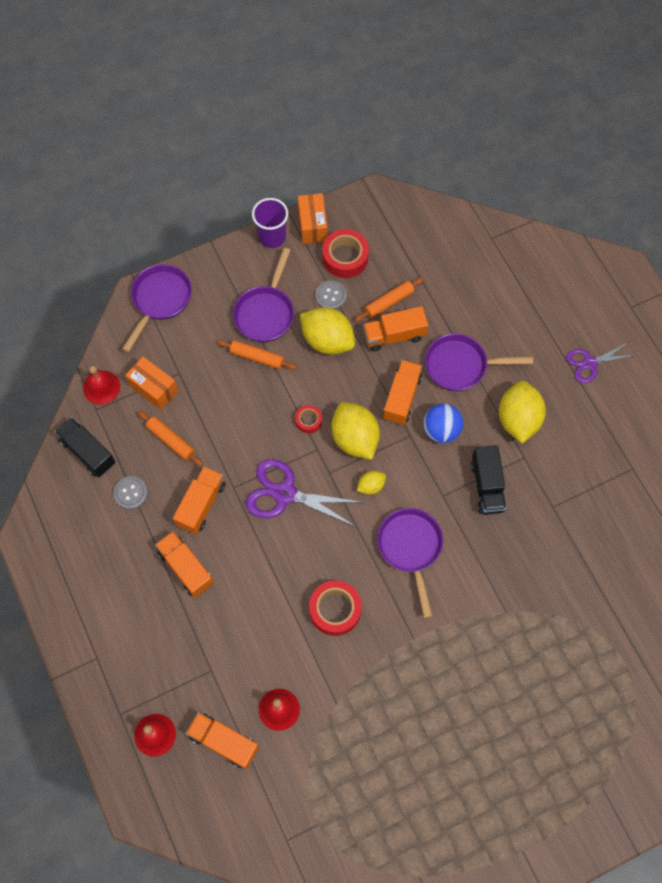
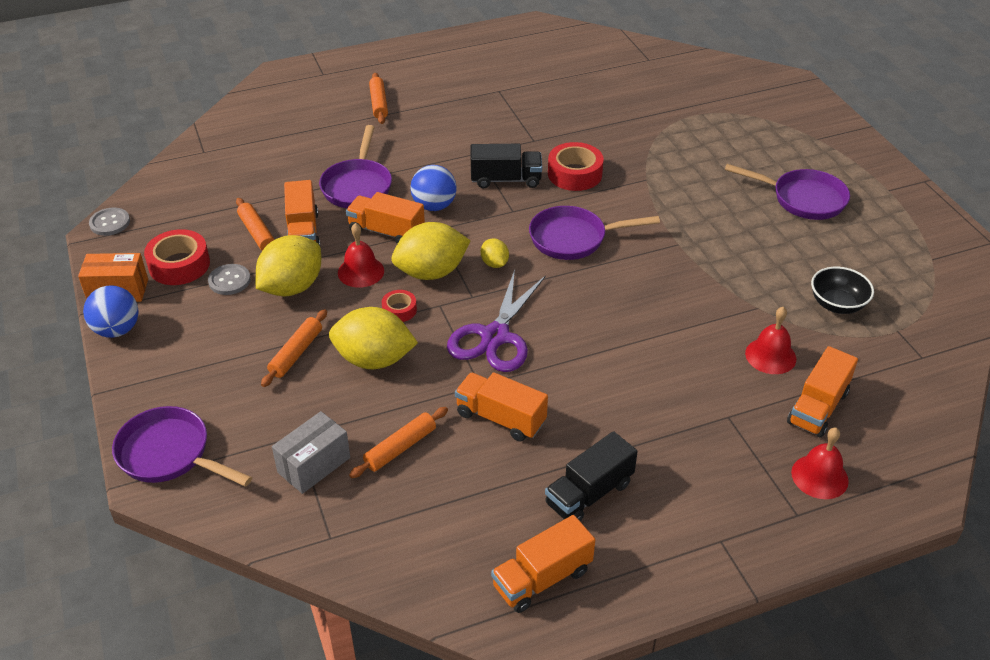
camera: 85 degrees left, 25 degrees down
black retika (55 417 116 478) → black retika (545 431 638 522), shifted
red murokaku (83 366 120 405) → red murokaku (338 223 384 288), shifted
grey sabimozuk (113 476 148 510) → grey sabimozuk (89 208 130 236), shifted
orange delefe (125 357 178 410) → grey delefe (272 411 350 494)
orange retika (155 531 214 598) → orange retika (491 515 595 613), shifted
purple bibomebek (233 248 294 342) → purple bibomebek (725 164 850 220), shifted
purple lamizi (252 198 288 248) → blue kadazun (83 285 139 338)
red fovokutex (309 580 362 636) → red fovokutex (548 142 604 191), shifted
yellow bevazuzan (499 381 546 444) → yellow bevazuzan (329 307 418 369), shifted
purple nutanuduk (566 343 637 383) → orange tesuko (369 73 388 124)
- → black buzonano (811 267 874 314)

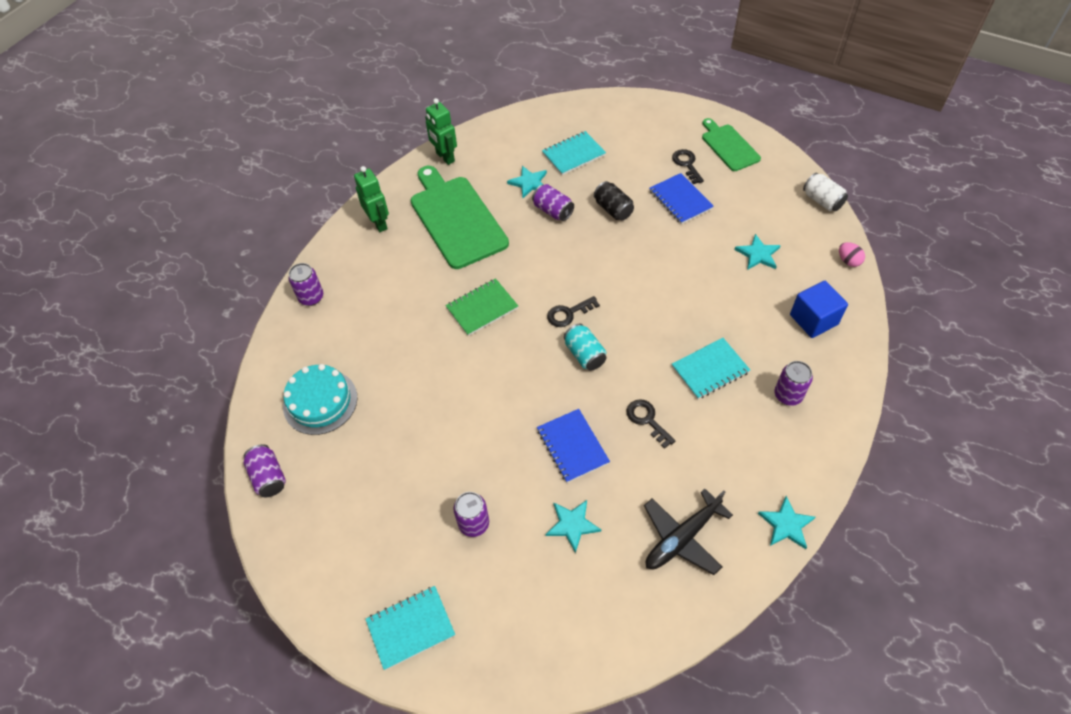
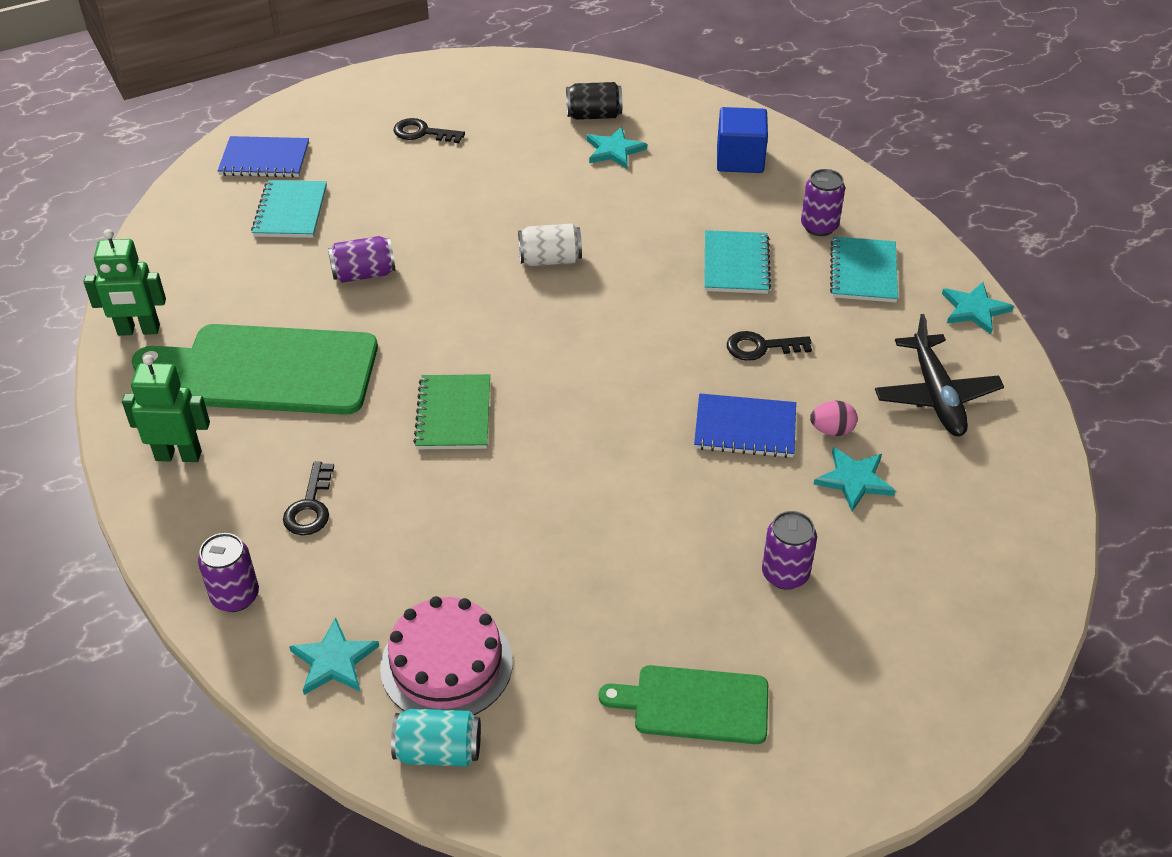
camera: 60 degrees left, 10 degrees down
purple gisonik (244 444 286 497) → -
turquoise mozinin (283 364 358 435) → pink mozinin (380 596 513 715)
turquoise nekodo (366 586 455 670) → turquoise nekodo (830 236 898 303), shifted
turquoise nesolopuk (507 166 547 198) → turquoise nesolopuk (289 617 379 695), shifted
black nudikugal (547 296 600 327) → black nudikugal (283 462 334 535), shifted
turquoise gisonik (564 323 607 371) → turquoise gisonik (391 709 481 767), shifted
black gisonik (594 181 634 220) → black gisonik (566 82 622 120), shifted
blue nekodo (649 173 714 224) → blue nekodo (218 136 309 177), shifted
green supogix (702 118 761 171) → green supogix (599 665 768 744), shifted
white gisonik (803 173 848 211) → white gisonik (518 224 582 266), shifted
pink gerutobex (839 242 865 267) → pink gerutobex (810 401 858 436), shifted

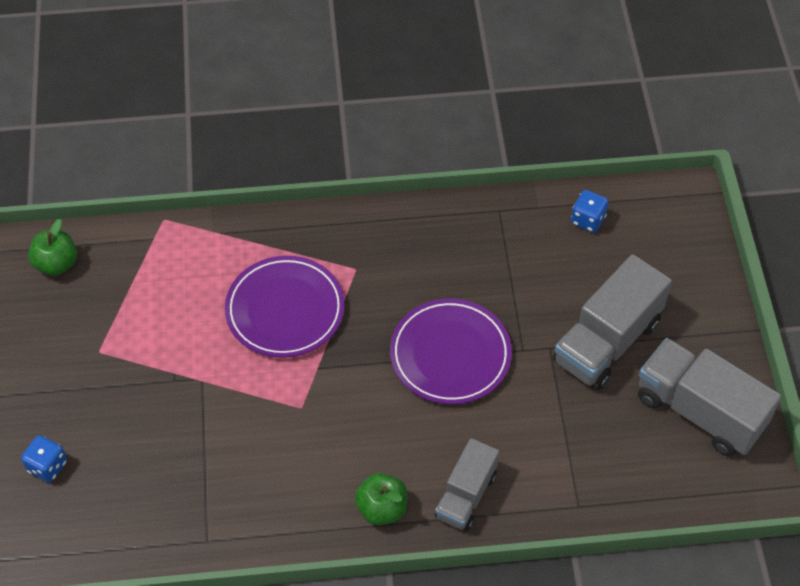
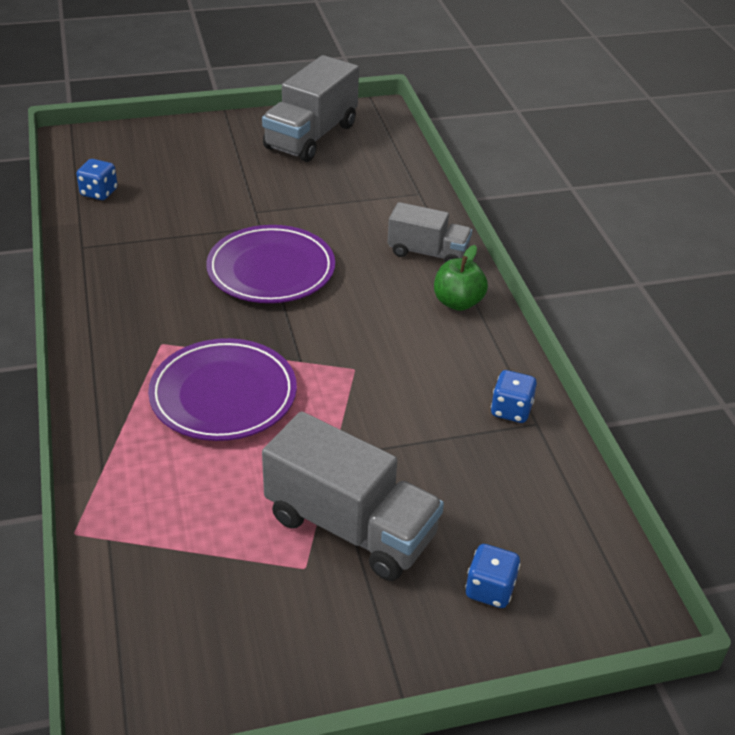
camera: 100 degrees left, 15 degrees down
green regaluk (28 219 77 276) → -
grey retika (553 254 672 390) → grey retika (262 412 444 581), shifted
- → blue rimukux (491 370 537 423)

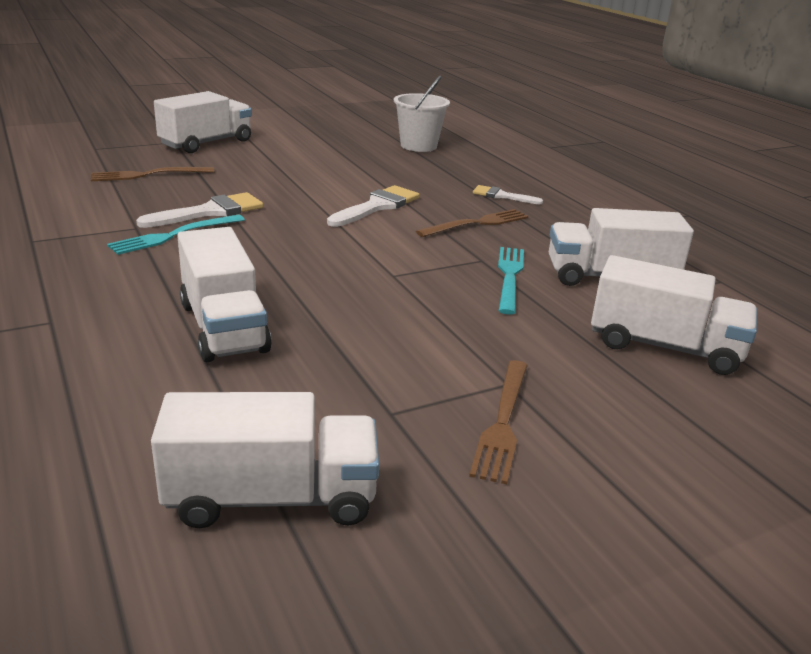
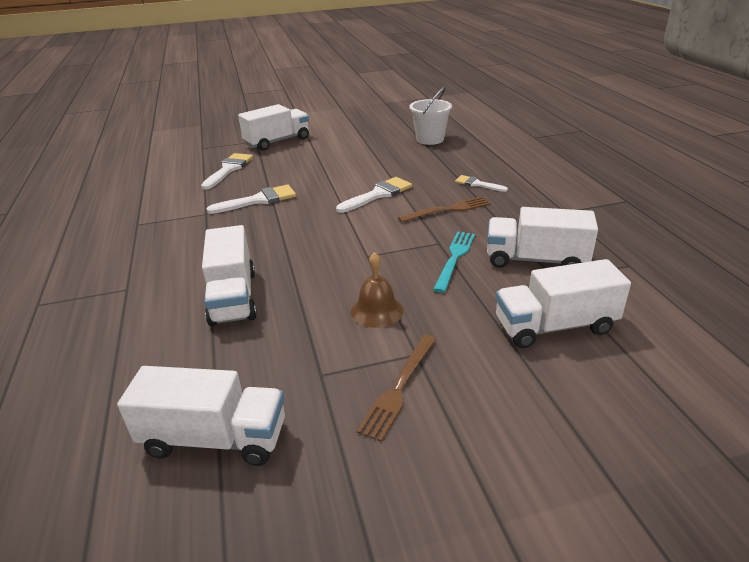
camera: 15 degrees right, 5 degrees up
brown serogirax (91 167 214 181) → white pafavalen (201 153 253 190)
turquoise serogirax (107 214 245 255) → -
white retika (591 255 757 375) → white retika (495 259 631 348), 135 degrees clockwise
- → brown murokaku (351 252 403 328)

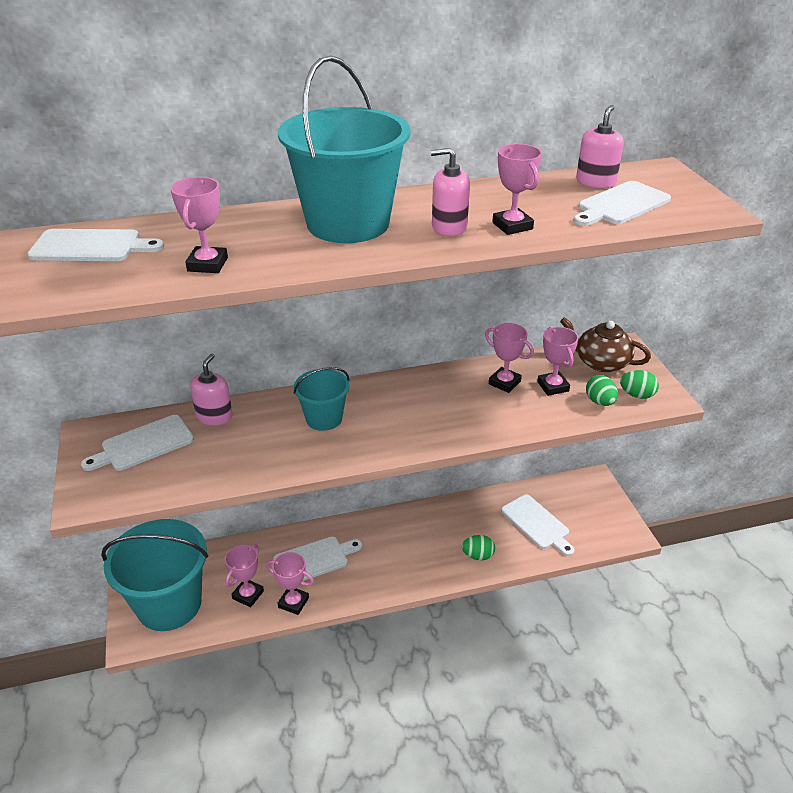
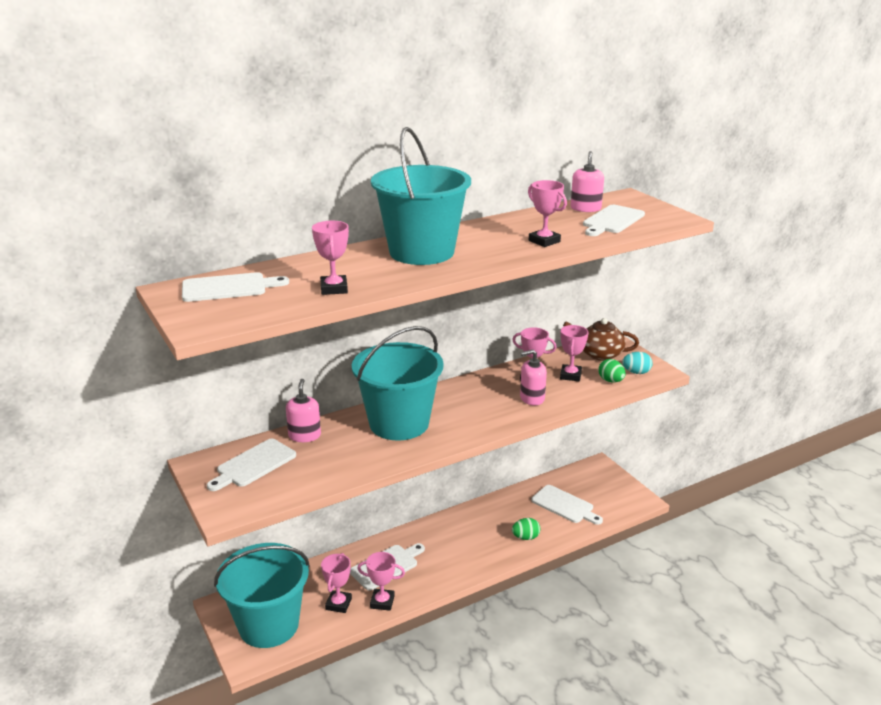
camera: 15 degrees left, 10 degrees down
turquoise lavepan (294 367 350 431) → turquoise lavepan (352 326 444 440), x1.91
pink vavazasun (431 148 470 236) → pink vavazasun (520 350 547 405), shifted
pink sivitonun (537 327 578 396) → pink sivitonun (560 325 588 381), 45 degrees clockwise
green gerutobex (620 370 659 399) → turquoise gerutobex (622 352 653 374)

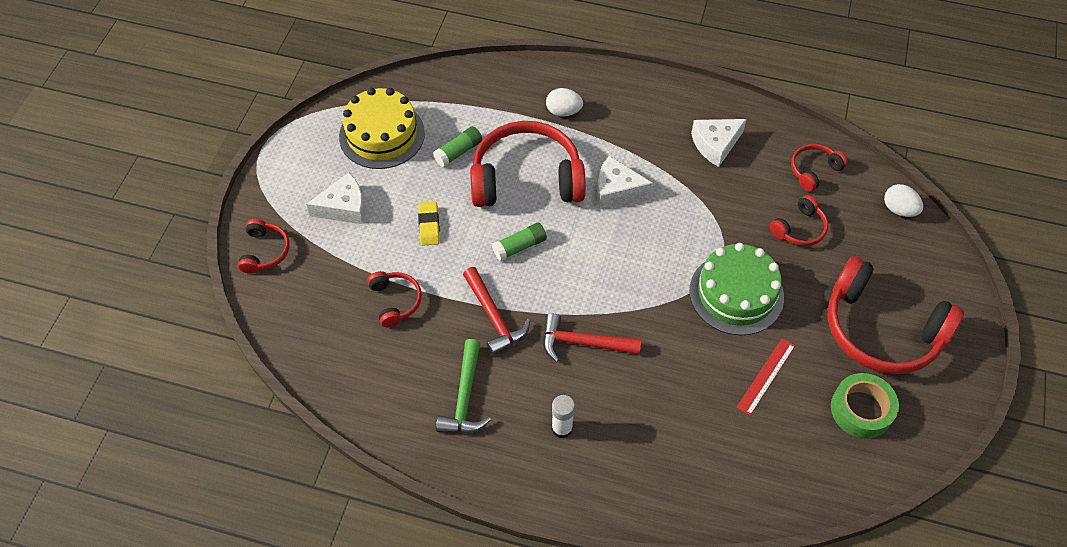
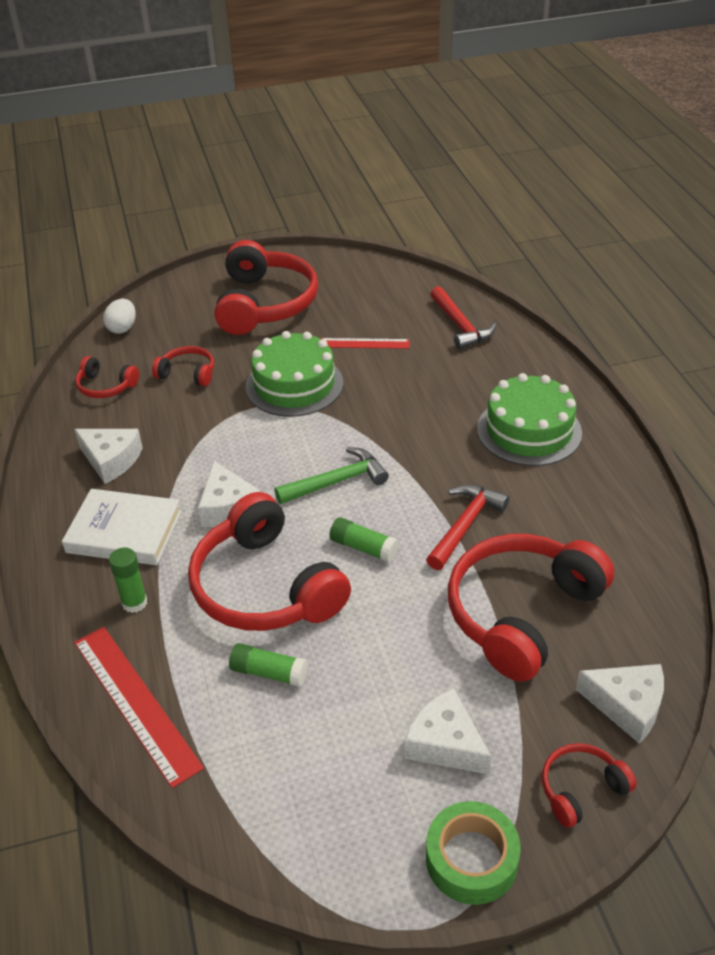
camera: 120 degrees left, 15 degrees down
yellow mozinin (339 88 425 169) → -
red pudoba (367 271 422 327) → red pudoba (448 534 614 682), x2.13
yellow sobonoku (418 202 440 246) → -
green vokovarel (436 339 491 433) → green vokovarel (275 447 389 504), shifted
red vokovarel (543 313 641 362) → red vokovarel (430 286 496 349), shifted
white gerutobex (546 88 583 117) → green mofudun (109 548 147 613)
white mofudun (552 395 575 438) → green mozinin (477 373 582 466)
green fovokutex (831 373 899 439) → green fovokutex (426 801 521 905), shifted
- → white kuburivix (62 489 182 565)
- → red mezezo (74 627 204 788)
- → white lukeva (576 664 664 744)

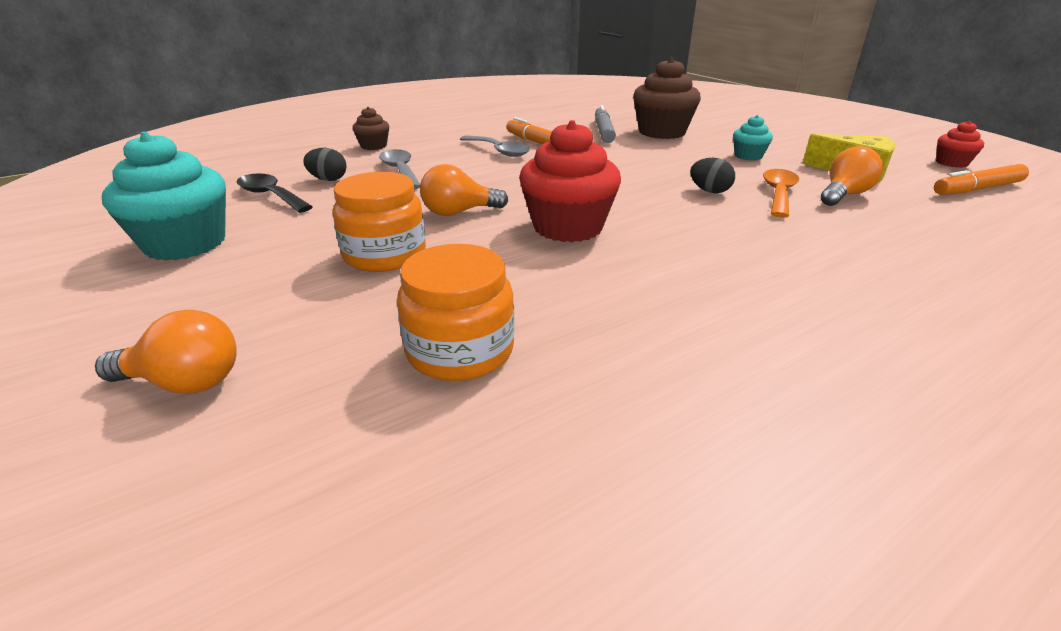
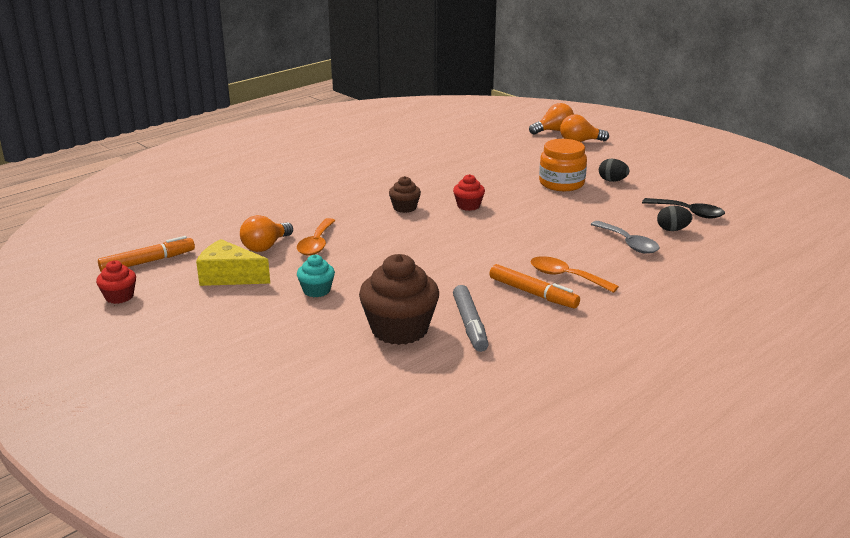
camera: 170 degrees right, 5 degrees down
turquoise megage (102 132 226 261) → -
brown megage (352 107 389 150) → brown megage (389 176 421 213), shifted
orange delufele (397 244 515 381) → -
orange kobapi (420 164 508 216) → orange kobapi (529 103 574 135), shifted
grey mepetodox (460 135 530 157) → orange mepetodox (530 256 619 293)
red megage (519 120 621 242) → red megage (453 174 485 211), x0.51
black gerutobex (690 158 735 193) → black gerutobex (599 159 629 182), shifted

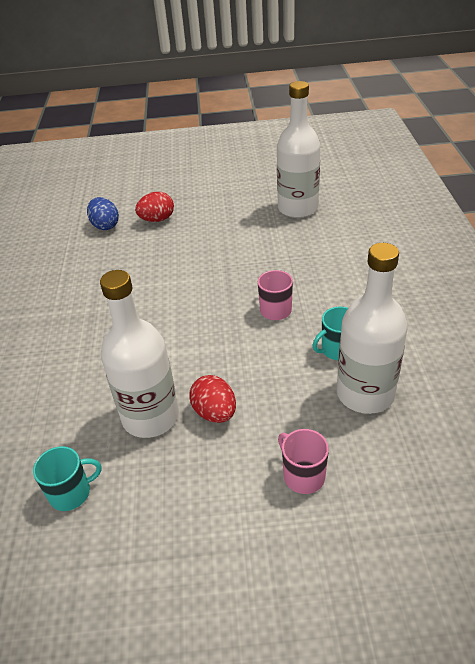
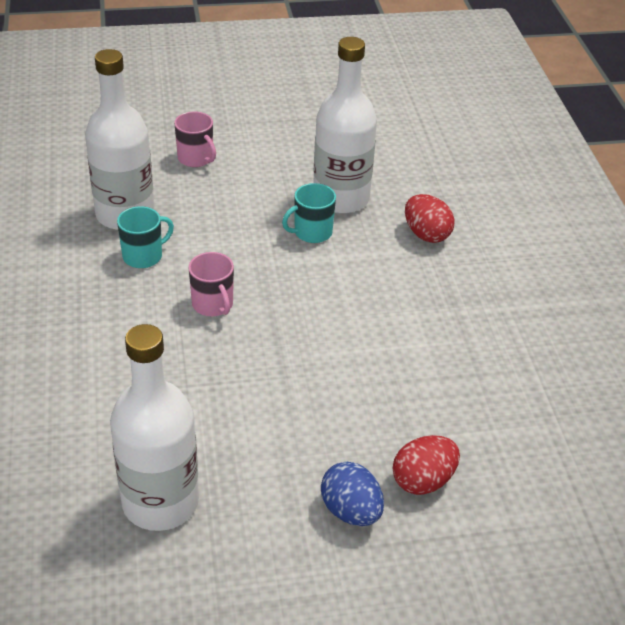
camera: 170 degrees right, 0 degrees up
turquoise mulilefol (33 446 102 511) → turquoise mulilefol (282 183 336 243), shifted
blue gerutobex (87 197 119 230) → blue gerutobex (321 462 384 526), shifted
red gerutobex (189 375 236 423) → red gerutobex (405 194 455 243), shifted

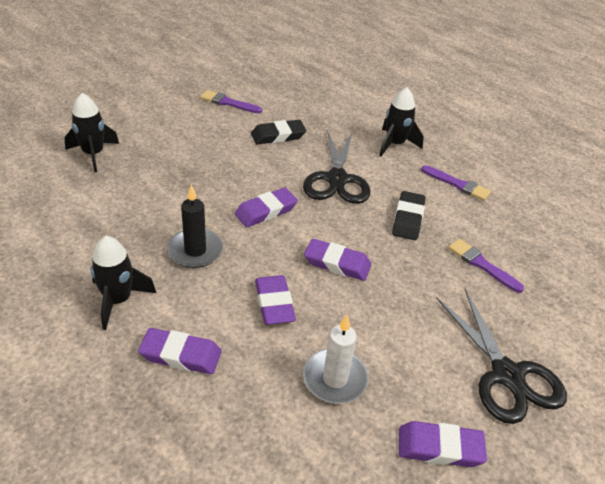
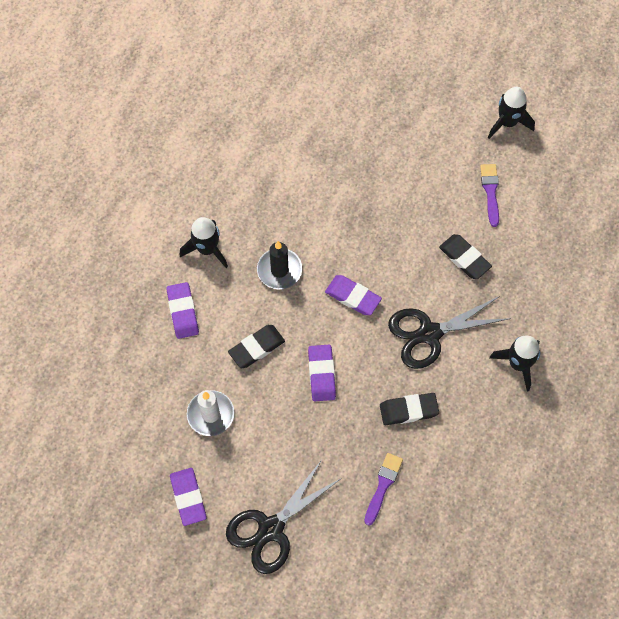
camera: 70 degrees right, 25 degrees up
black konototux (64 93 119 172) → black konototux (488 87 535 139), shifted
purple sobonoku (255 275 296 325) → black sobonoku (228 325 285 368)
purple pafavalen (421 165 491 201) → -

